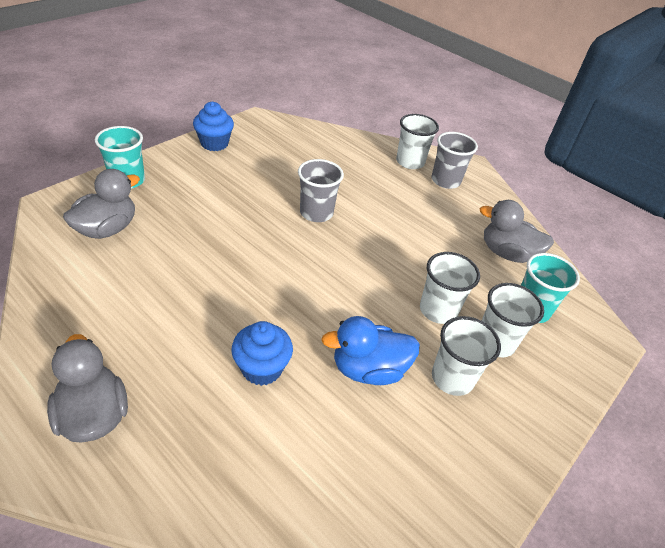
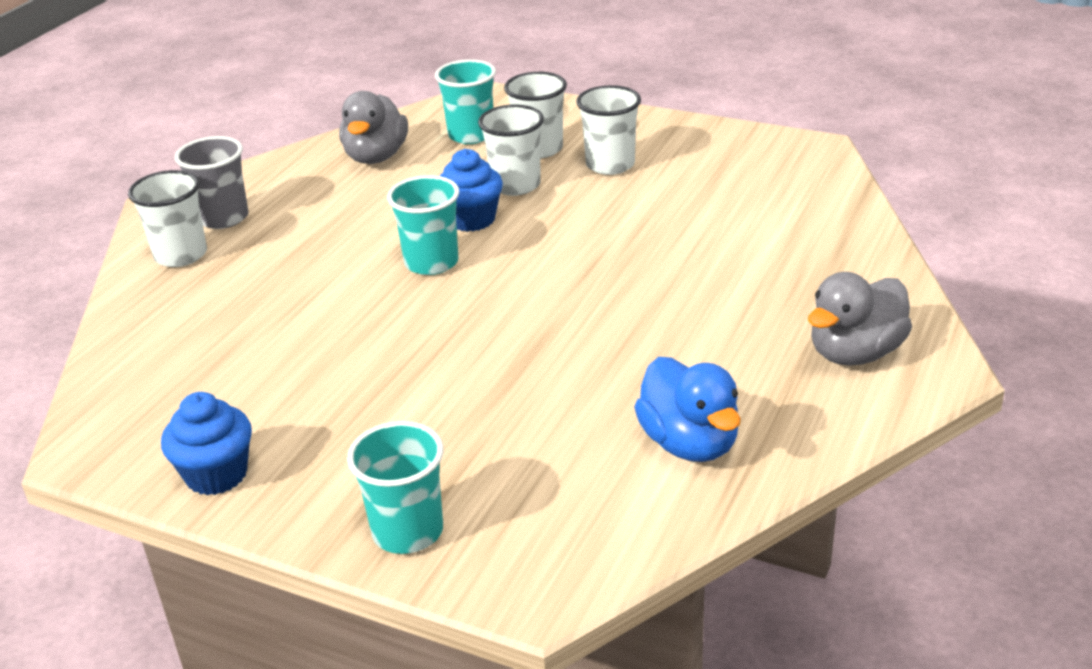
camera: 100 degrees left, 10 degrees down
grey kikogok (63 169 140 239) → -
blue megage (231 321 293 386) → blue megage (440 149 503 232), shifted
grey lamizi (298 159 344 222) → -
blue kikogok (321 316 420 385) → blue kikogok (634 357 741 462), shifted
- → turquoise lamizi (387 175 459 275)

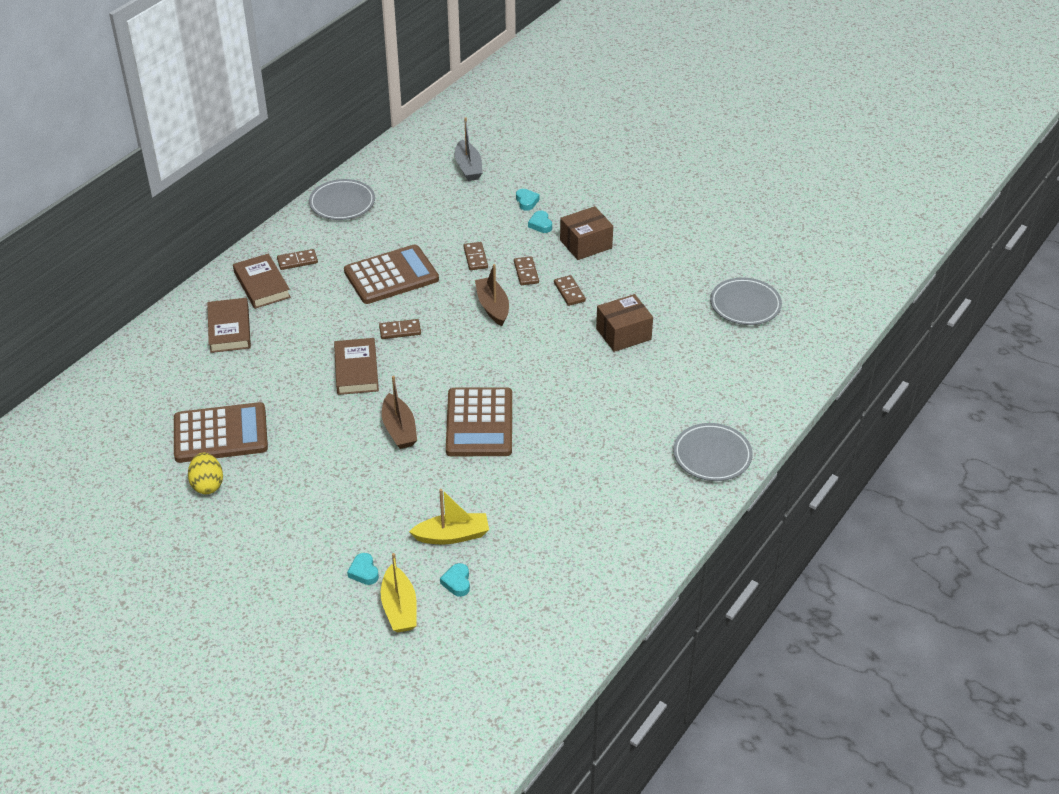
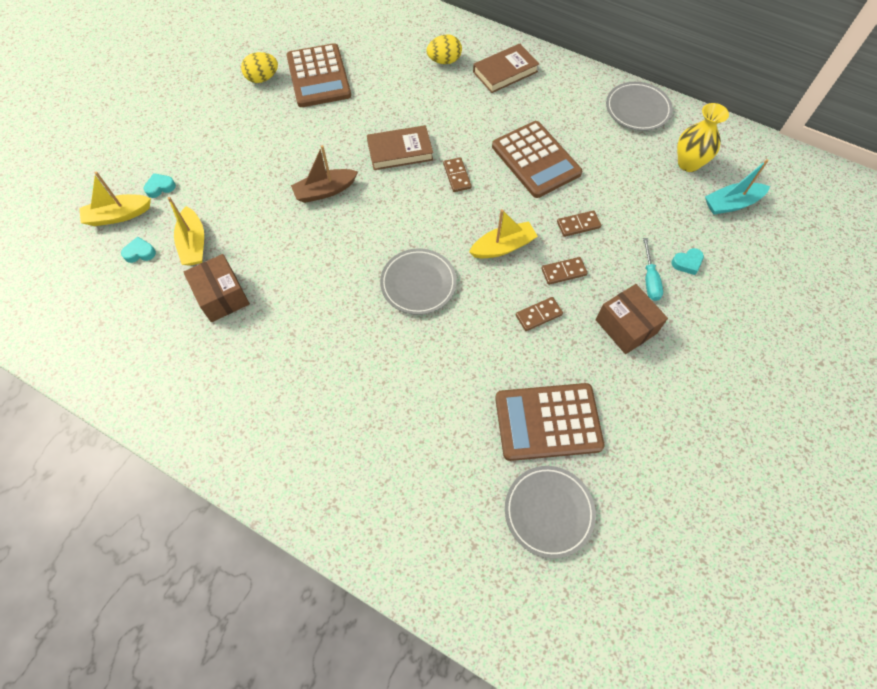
camera: 85 degrees right, 20 degrees up
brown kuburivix (207 298 251 353) → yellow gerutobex (427 34 462 64)
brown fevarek (277 249 318 270) → -
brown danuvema (446 387 512 456) → brown danuvema (495 383 605 461), shifted
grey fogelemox (455 117 483 181) → turquoise fogelemox (705 159 770 215)
brown fogelemox (475 264 509 326) → yellow fogelemox (469 209 538 258)
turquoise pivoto (528 211 552 233) → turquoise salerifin (643 238 663 301)
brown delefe (596 294 653 352) → brown delefe (183 254 250 322), shifted
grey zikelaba (673 423 753 481) → grey zikelaba (380 248 457 315), shifted
- → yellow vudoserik (677 103 729 172)

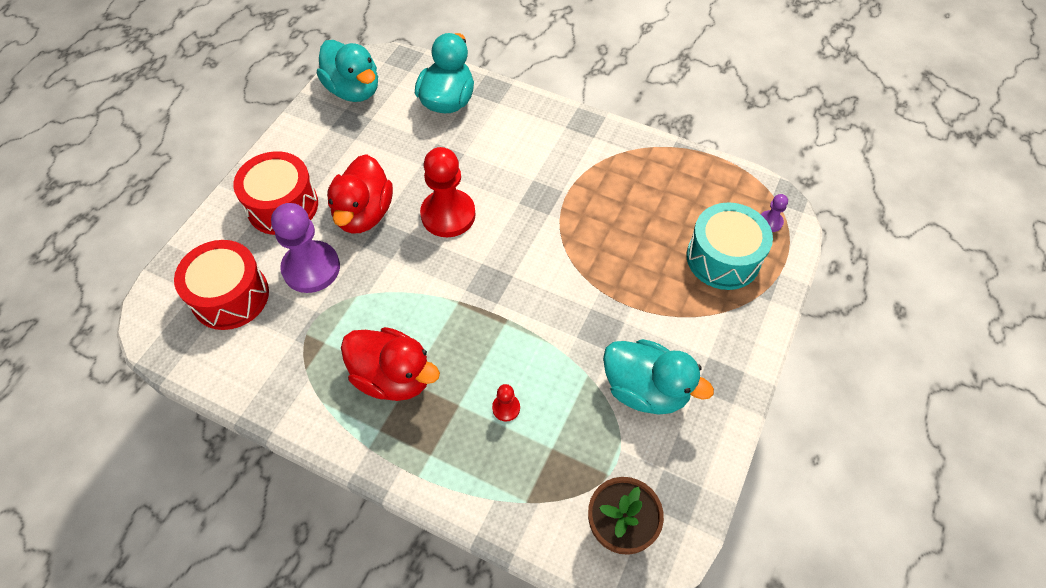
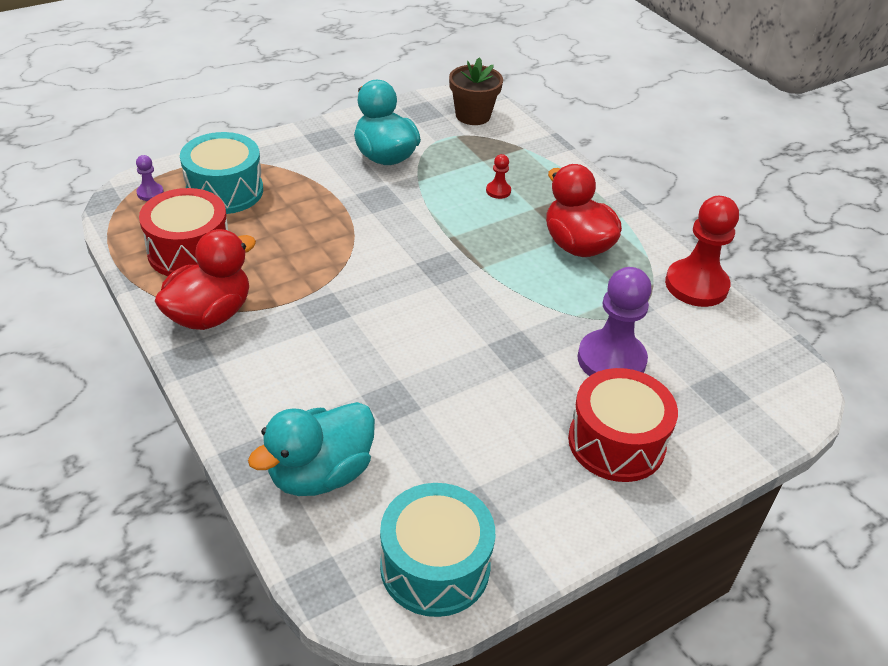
camera: 150 degrees left, 15 degrees down
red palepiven (174 240 269 330) → red palepiven (139 188 228 276), shifted
turquoise kikogok (317 40 378 102) → turquoise palepiven (380 483 495 617)
red kikogok (327 154 393 234) → red kikogok (154 229 256 330), shifted
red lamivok (420 147 476 237) → red lamivok (665 196 739 307), shifted

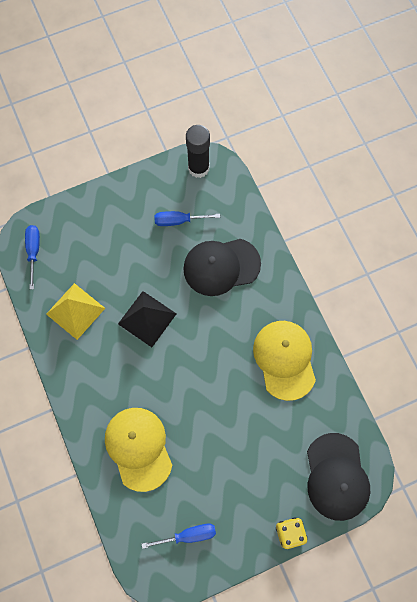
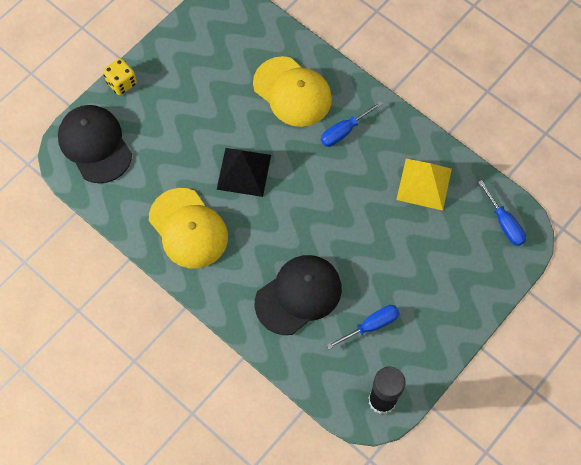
camera: 155 degrees right, 5 degrees down
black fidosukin (118 291 176 347) → black fidosukin (217 148 271 197), shifted
blue salerifin (142 523 216 549) → blue salerifin (321 101 383 147), shifted

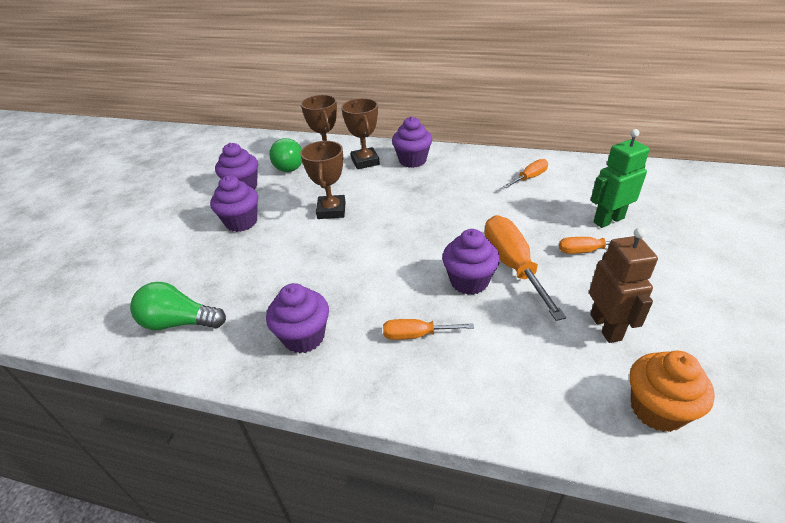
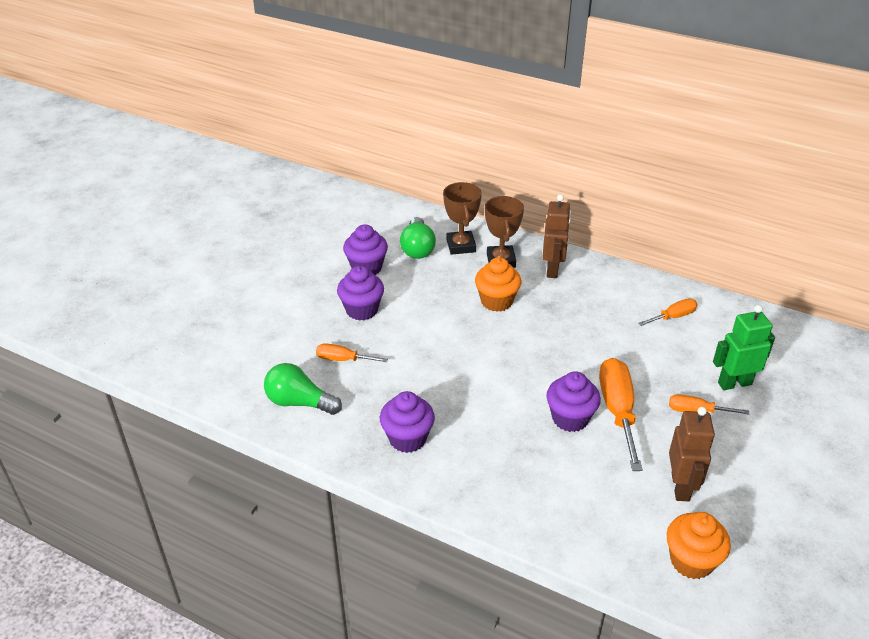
camera: 10 degrees right, 0 degrees up
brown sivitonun (300 141 346 219) → -
orange salerifin (383 319 474 340) → orange salerifin (316 343 388 362), shifted
purple megage (392 116 432 168) → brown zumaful (542 194 571 278)
- → orange megage (475 257 521 312)

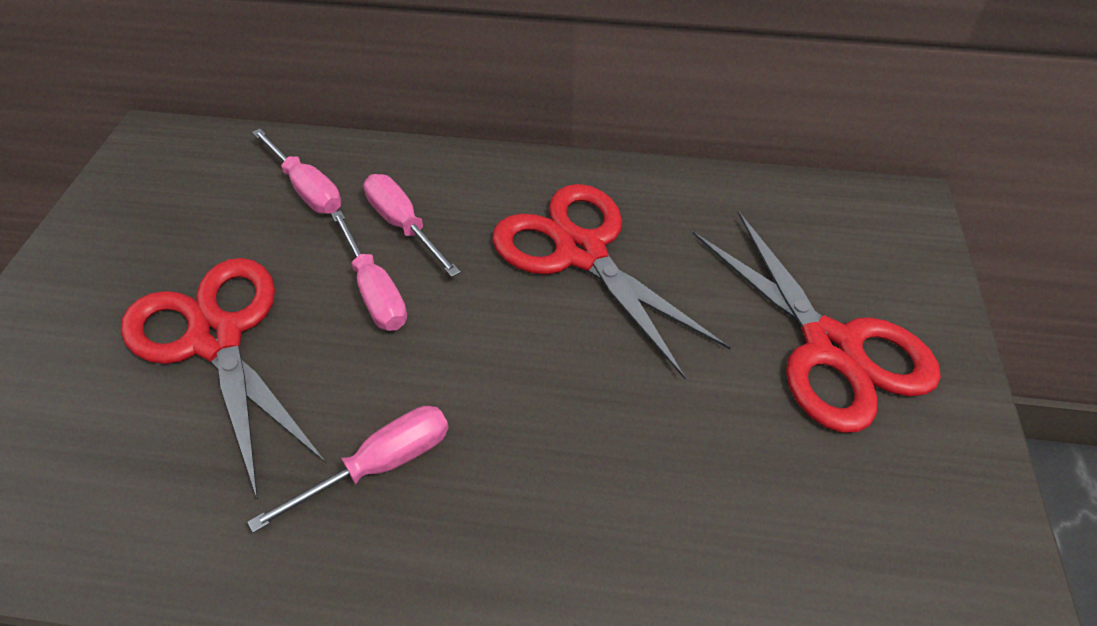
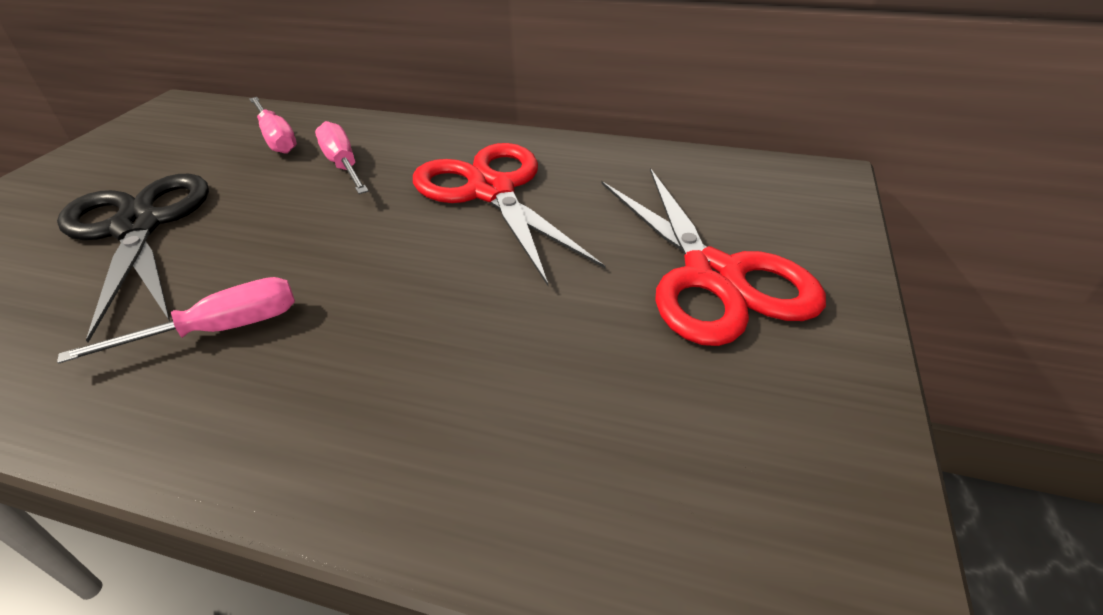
camera: 10 degrees right, 10 degrees down
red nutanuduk (121 258 327 500) → black nutanuduk (57 174 209 343)
pink salerifin (331 210 407 331) → -

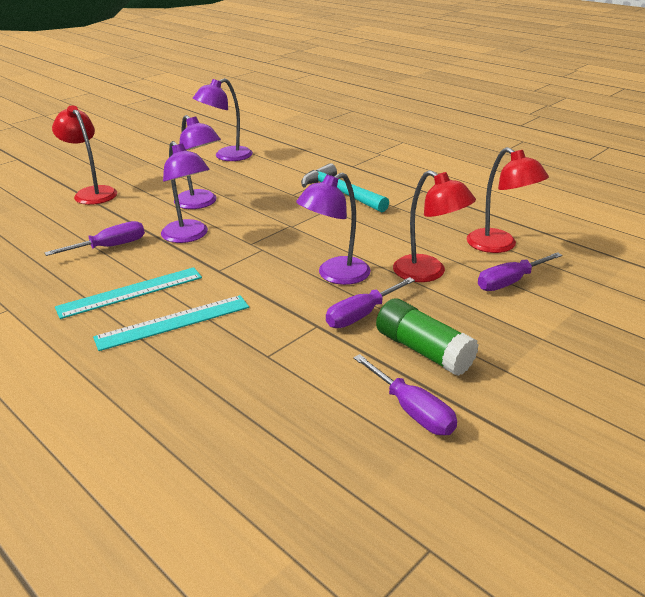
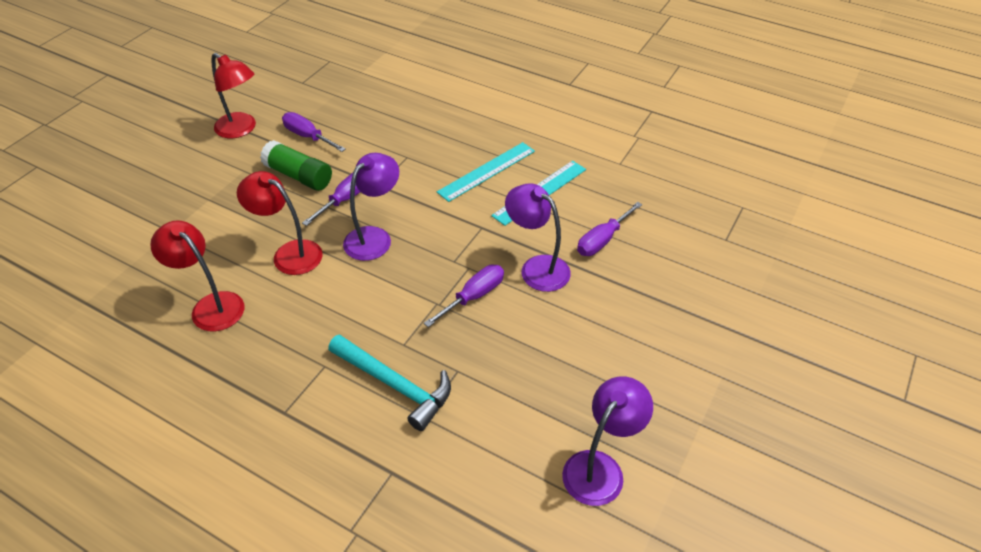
camera: 165 degrees right, 15 degrees up
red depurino (52 105 117 205) → red depurino (211 53 256 138), shifted
purple depurino (174 115 221 209) → -
purple salerifin (478 252 563 291) → purple salerifin (424 265 504 327), shifted

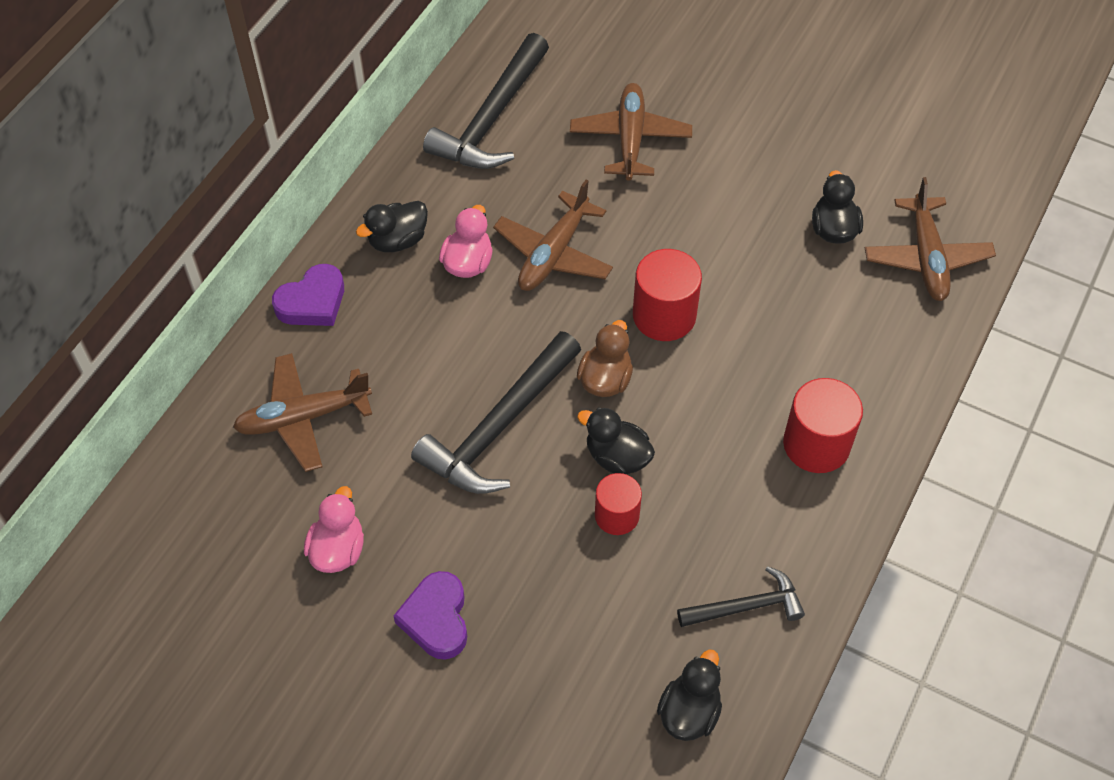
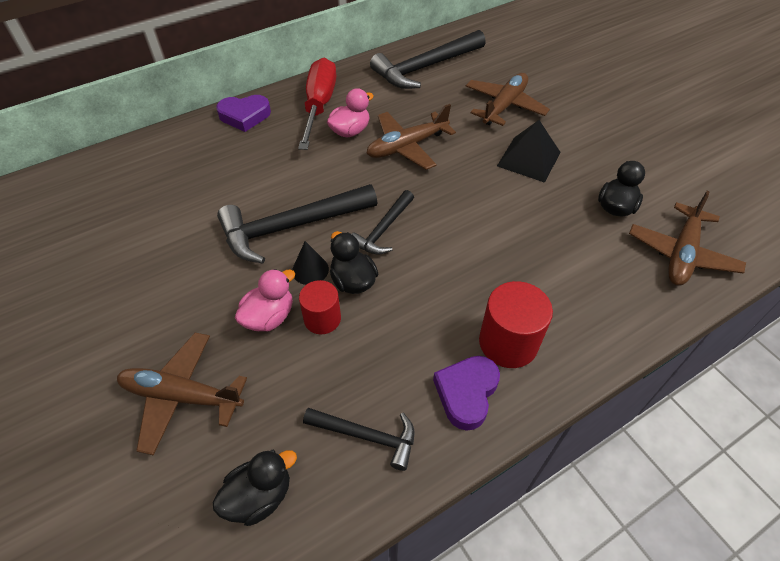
camera: 30 degrees right, 5 degrees down
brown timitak (233 353 372 472) → brown timitak (117 333 247 455), shifted
pink kikogok (304 486 364 573) → pink kikogok (235 269 295 331), shifted
black kikogok (356 201 428 252) → red salerifin (298 58 336 150)
purple pivoto (394 571 467 660) → purple pivoto (433 356 500 431), shifted
brown kikogok (577 320 633 397) → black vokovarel (352 190 414 255)
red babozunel (633 249 702 341) → -
- → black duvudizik (292 241 329 285)
- → black fidosukin (497 120 561 183)

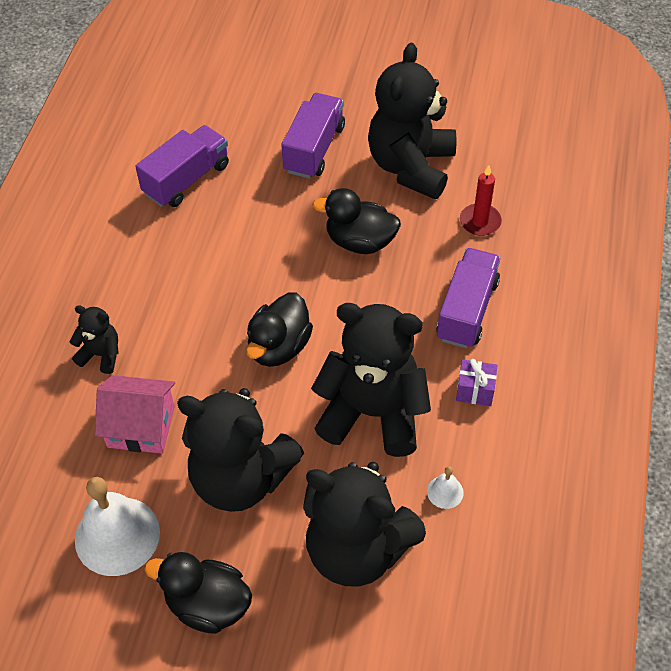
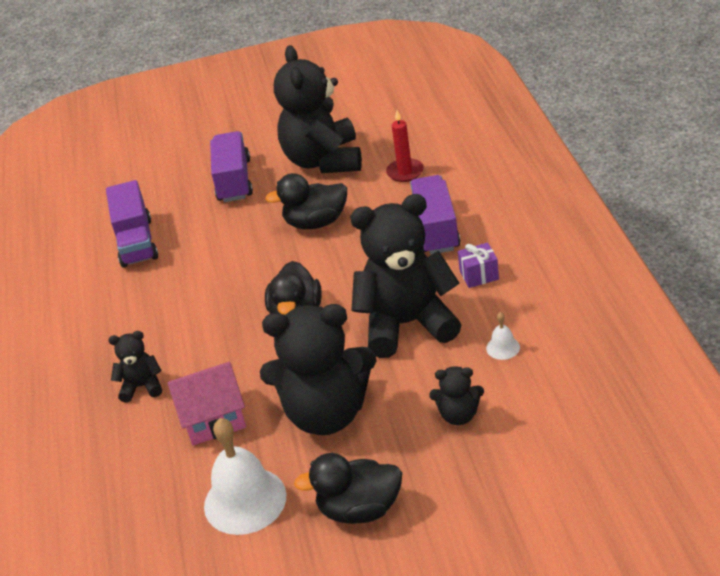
camera: 20 degrees left, 15 degrees down
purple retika (135 125 229 207) → purple retika (106 180 158 268), 150 degrees clockwise
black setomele (303 462 426 587) → black setomele (429 366 484 425), x0.46

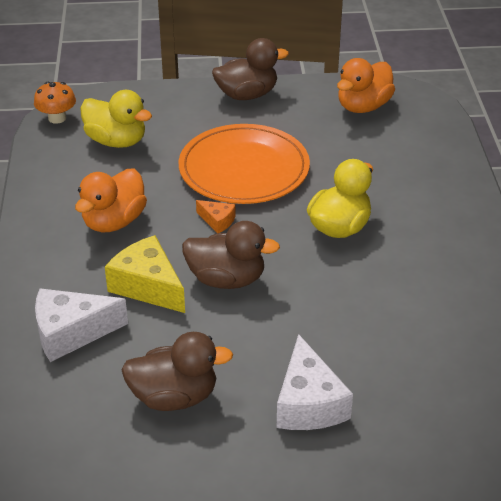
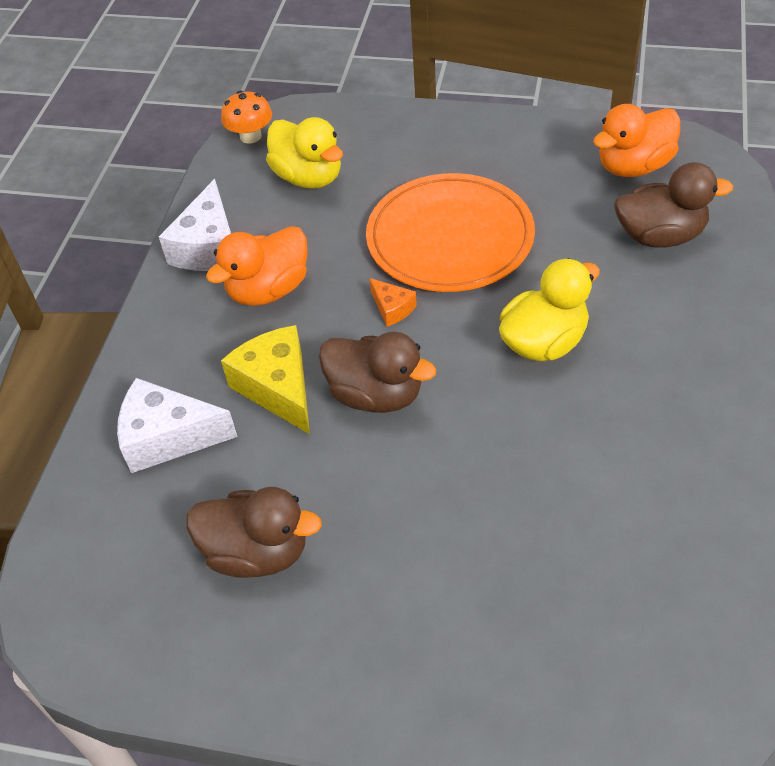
camera: 20 degrees right, 10 degrees up
brown kikogok (212 38 289 100) → brown kikogok (614 162 733 247), shifted
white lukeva (277 334 353 430) → white lukeva (159 179 231 271), shifted

